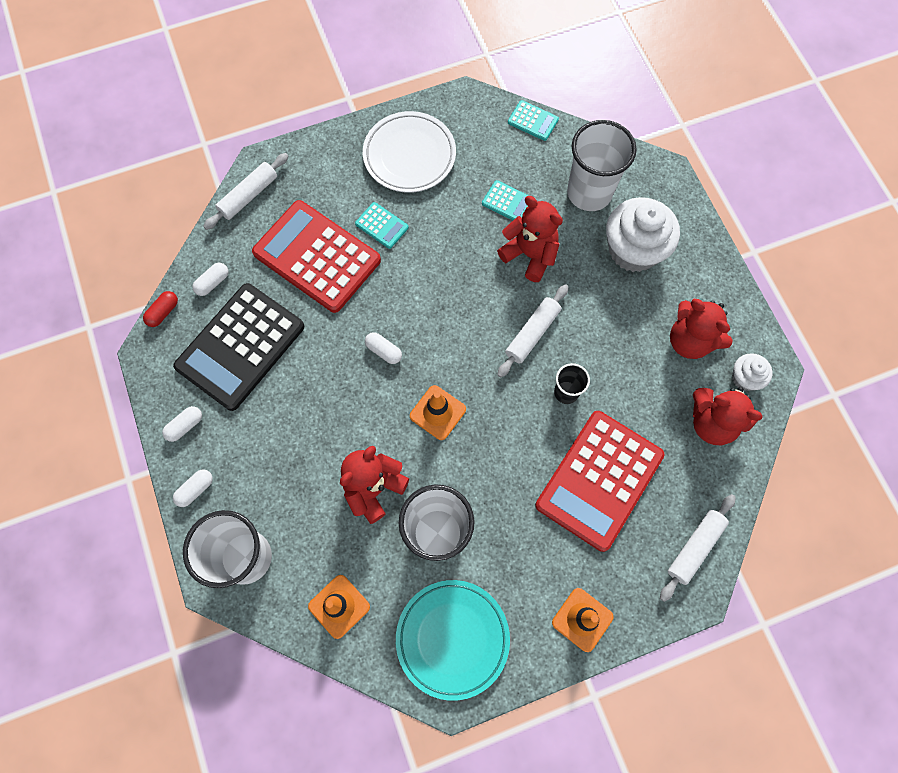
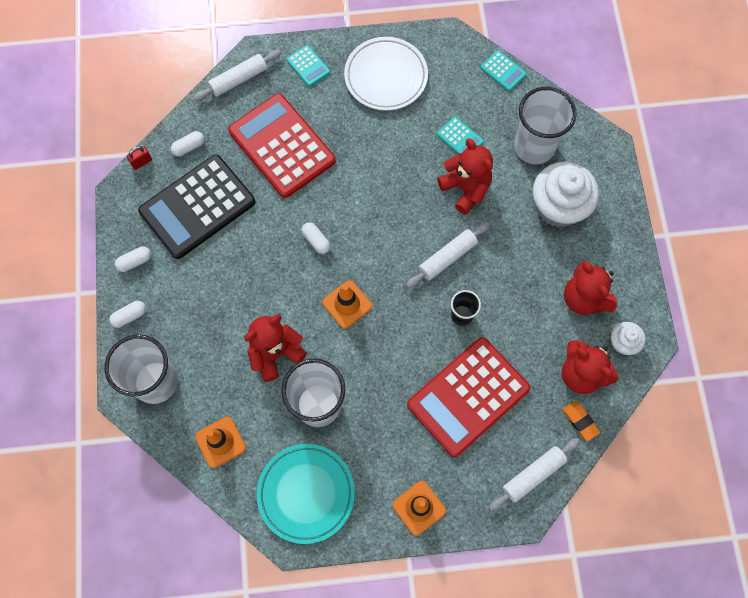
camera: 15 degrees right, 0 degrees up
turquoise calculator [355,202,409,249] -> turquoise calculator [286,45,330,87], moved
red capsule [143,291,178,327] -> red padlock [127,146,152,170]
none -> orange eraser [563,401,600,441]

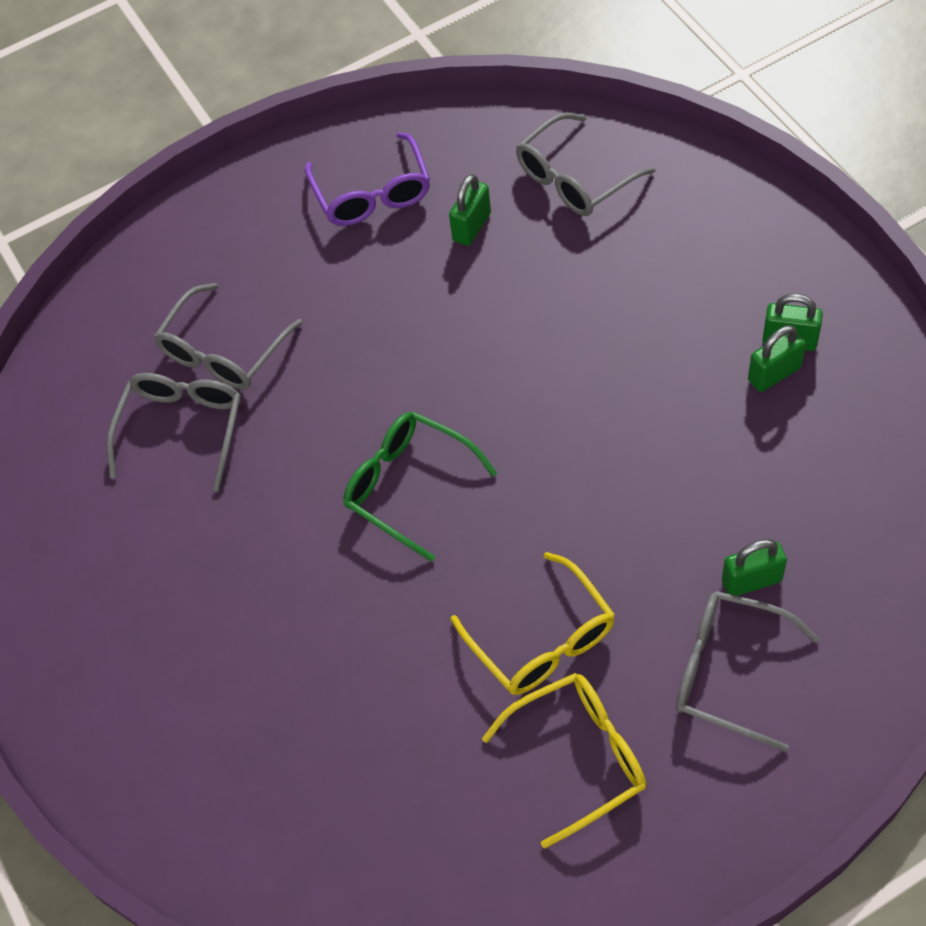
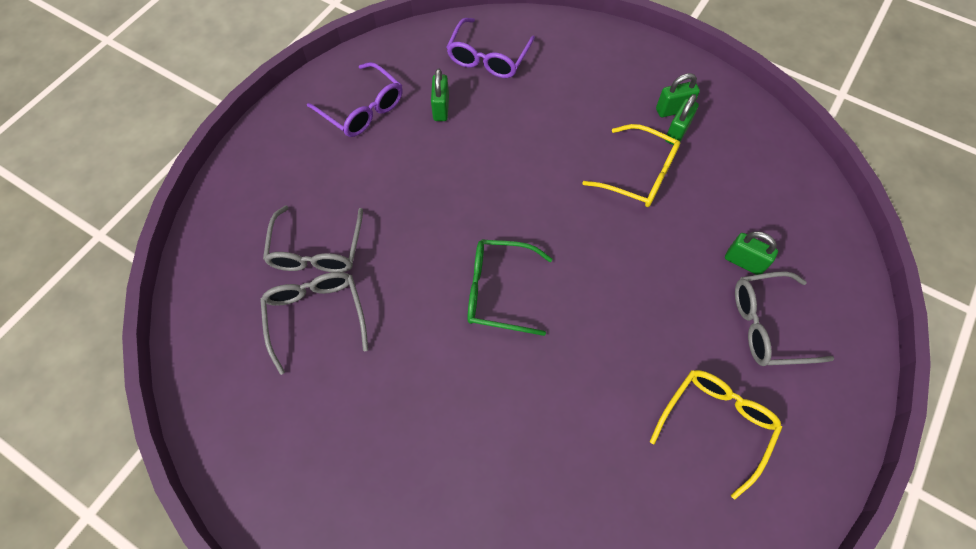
camera: 35 degrees left, 5 degrees up
grey glasses [516,112,655,216] -> purple glasses [446,18,535,78]
green padlock [722,539,787,596] -> green padlock [725,231,778,275], 75 degrees clockwise
yellow glasses [451,552,615,695] -> yellow glasses [582,124,680,207], moved

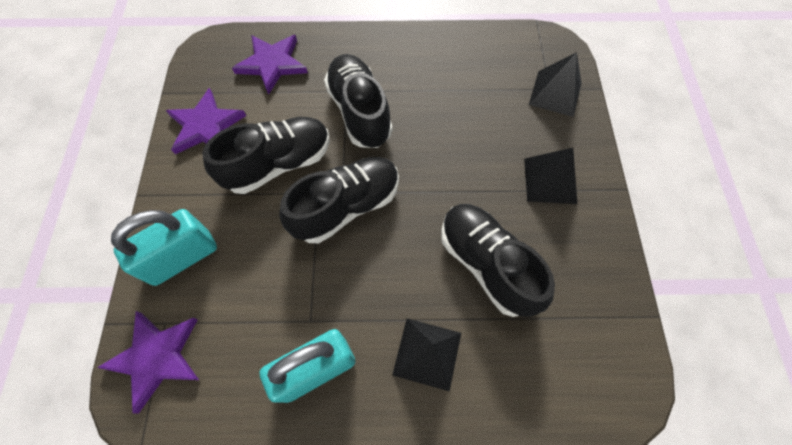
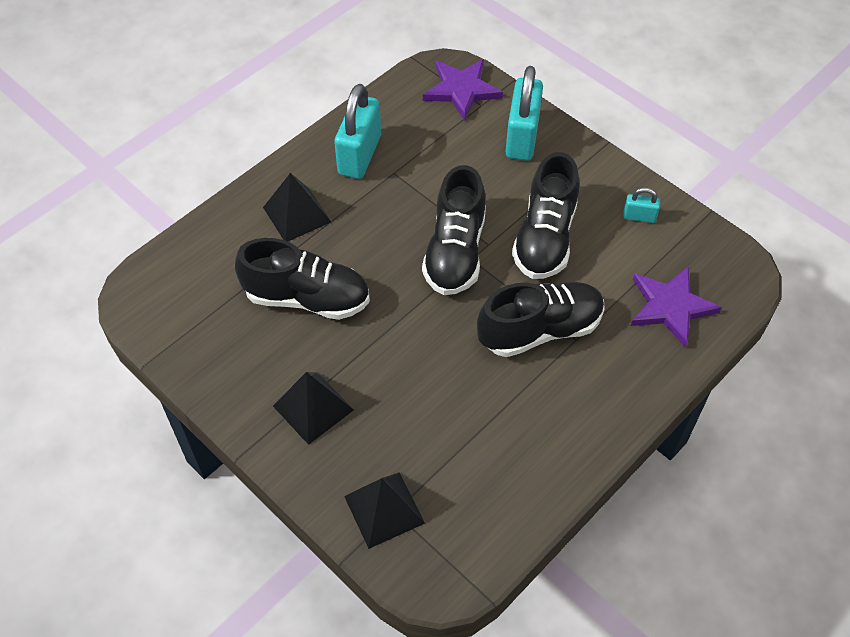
camera: 135 degrees right, 10 degrees down
black shoe [324,54,393,148] -> black shoe [477,282,605,357], 45 degrees counterclockwise
purple star [166,88,246,154] -> turquoise padlock [623,187,660,223]

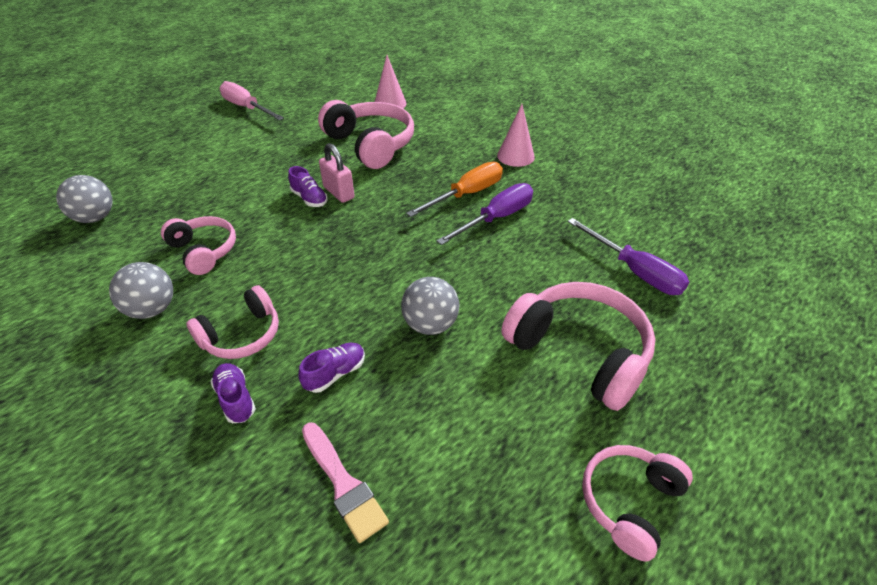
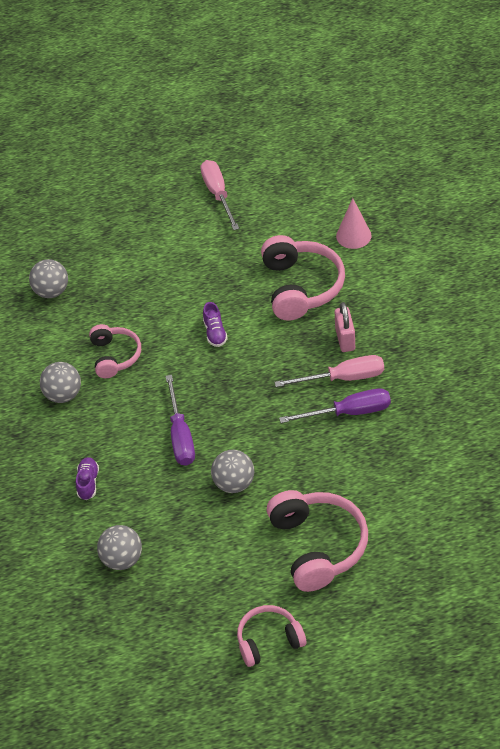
camera: 35 degrees right, 5 degrees up
pink cone [497,104,535,167] -> none
pink padlock [319,143,355,203] -> pink padlock [335,302,355,352], moved
orange screwdriver [406,162,503,217] -> pink screwdriver [275,355,384,387]
purple screwdriver [567,218,689,295] -> purple screwdriver [166,375,195,466], moved
pink headphones [186,285,279,359] -> none
purple shoe [298,343,365,393] -> none
pink brush [302,422,389,543] -> grey ball [97,525,142,570]

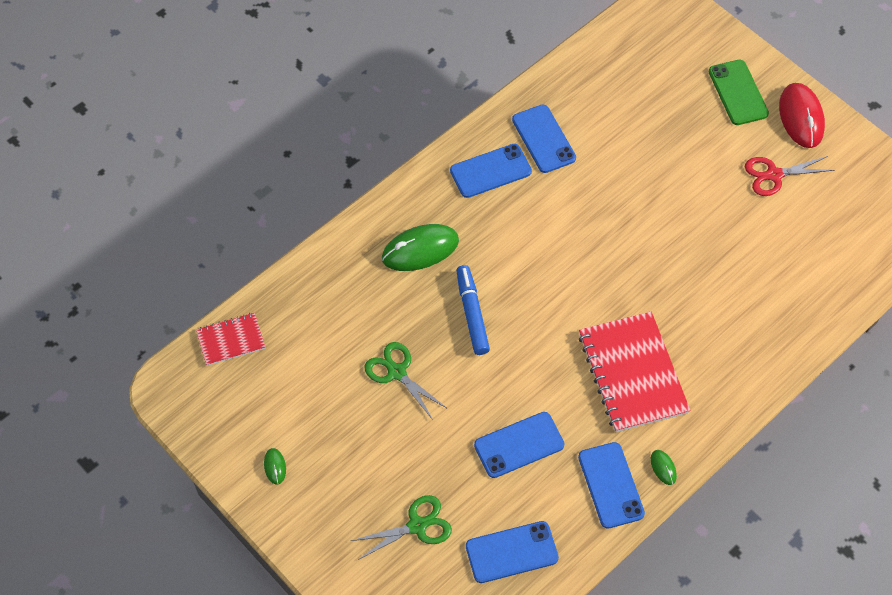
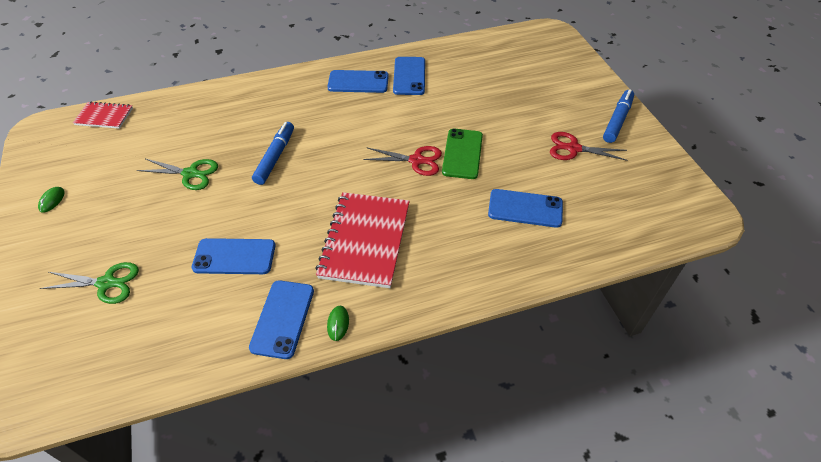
camera: 25 degrees right, 10 degrees down
green phone [709,60,769,125] -> green phone [442,128,483,179], moved
red mouse [779,83,825,148] -> blue marker [603,89,634,143]
green mouse [382,224,459,271] -> none
green scissors [365,342,448,420] -> green scissors [137,159,218,190], 120 degrees clockwise
blue phone [466,521,559,583] -> blue phone [488,189,563,228], moved
none -> red scissors [363,146,442,176]

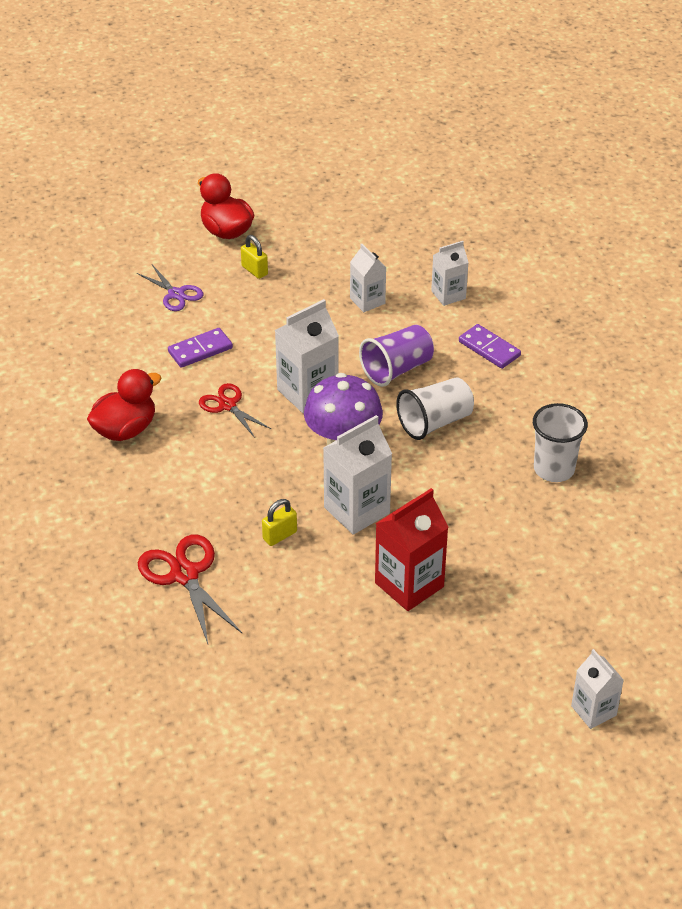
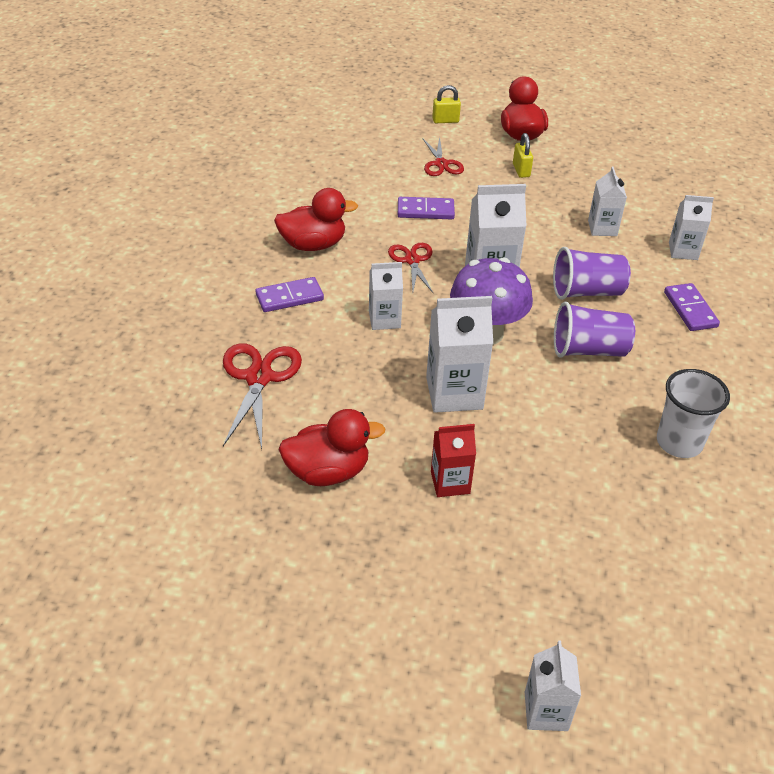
camera: 30 degrees right, 0 degrees up
purple scissors [137,265,203,311] -> red scissors [422,136,464,176]
white cup [396,377,474,440] -> purple cup [554,302,635,358]
red carton [375,488,449,611] -> red carton [431,424,476,497], x0.62
yellow padlock [262,499,297,546] -> yellow padlock [432,85,461,123], moved
none -> white carton [369,262,403,330]
none -> purple domino [256,277,324,312]
none -> red duck [278,409,385,486]

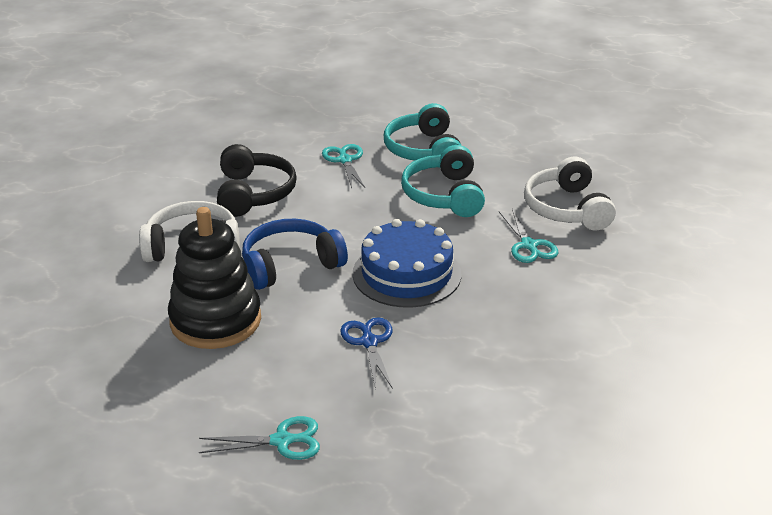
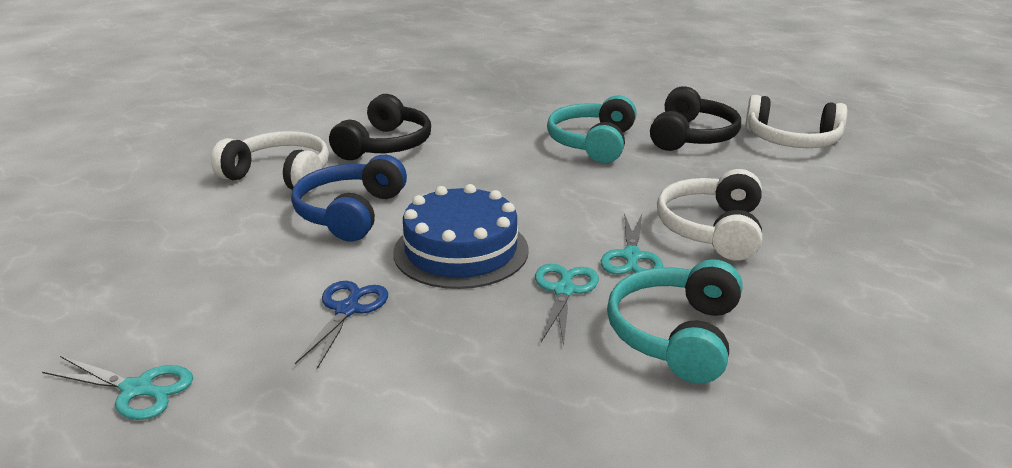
camera: 25 degrees right, 5 degrees down
turquoise scissors [322,144,365,188] -> turquoise scissors [535,264,599,347], moved
turquoise headphones [401,145,485,217] -> turquoise headphones [607,259,743,384], moved
black stacking toy [168,207,261,349] -> none
blue headphones [242,219,348,290] -> blue headphones [291,155,407,241], 75 degrees counterclockwise
none -> black headphones [650,86,741,151]
none -> white headphones [745,95,848,148]

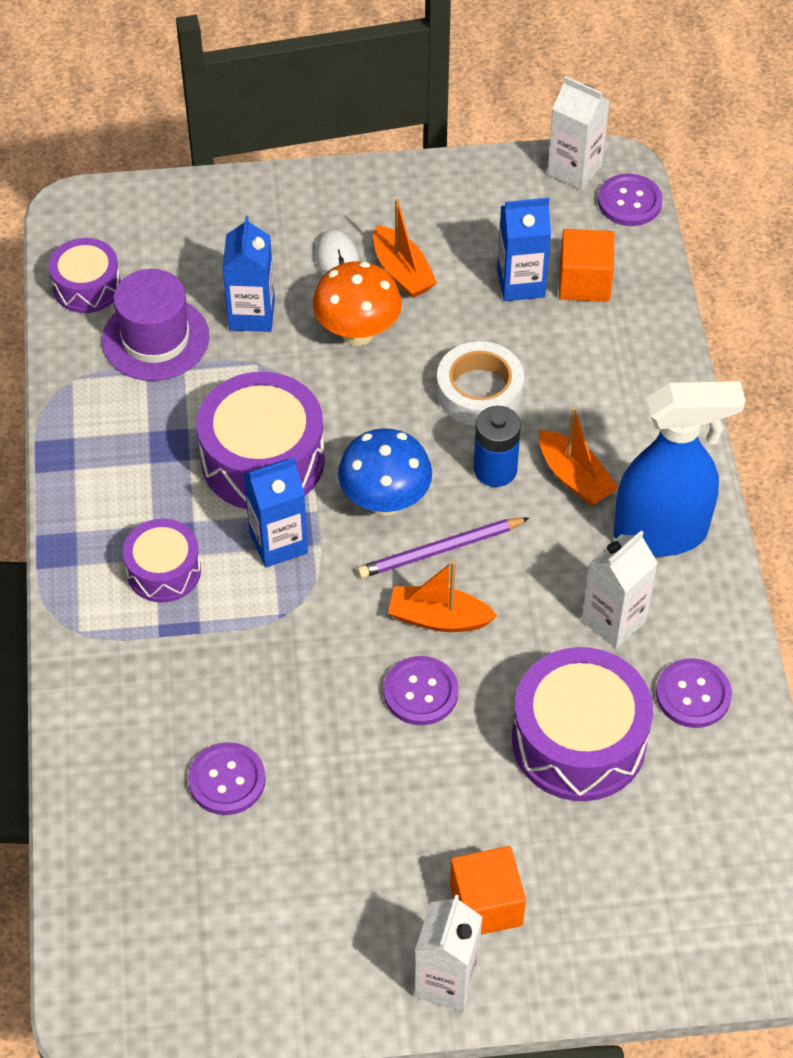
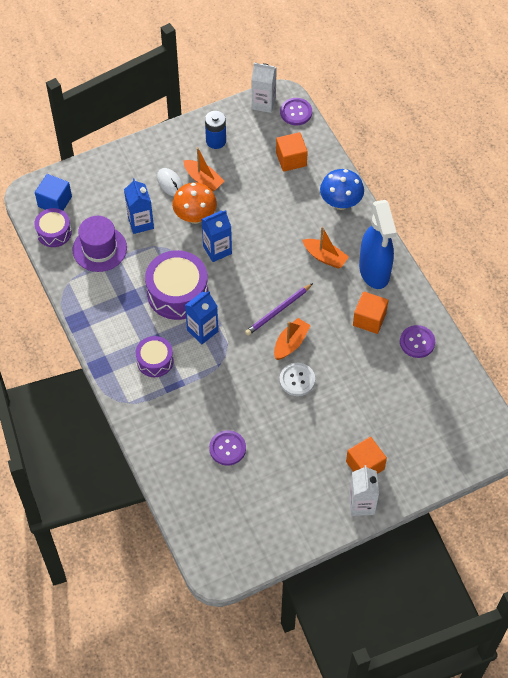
camera: 20 degrees left, 5 degrees up
blue carton [497,198,551,301] -> blue carton [202,210,232,262], moved
white tape [437,341,524,426] -> none
blue spray bottle [614,381,745,557] -> blue spray bottle [359,200,397,289], 105 degrees clockwise
blue battery [474,406,521,487] -> blue battery [205,111,226,149], moved
blue mushroom [338,428,432,516] -> blue mushroom [320,169,364,210], moved
white carton [582,531,658,648] -> orange cube [353,291,388,334]
orange boat [388,561,498,632] -> orange boat [274,318,311,360], 135 degrees clockwise
purple drum [512,647,653,801] -> none
purple button [384,656,459,725] -> white button [279,363,315,396]
none -> blue cube [35,174,72,210]

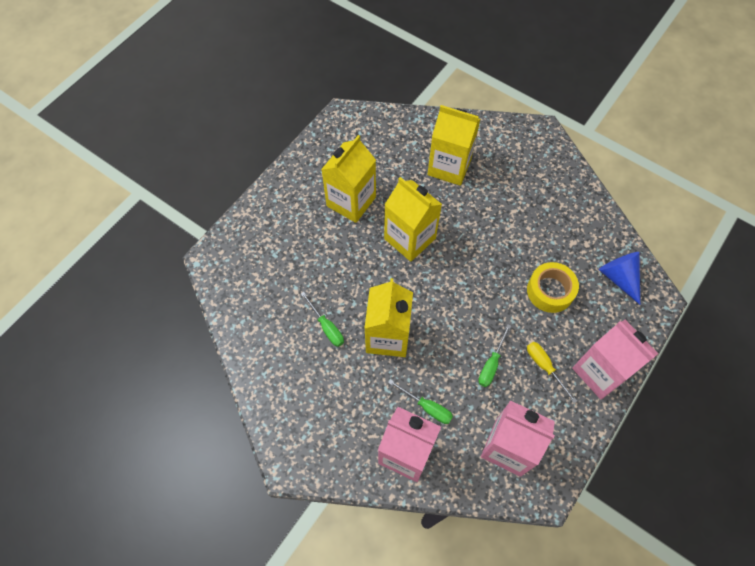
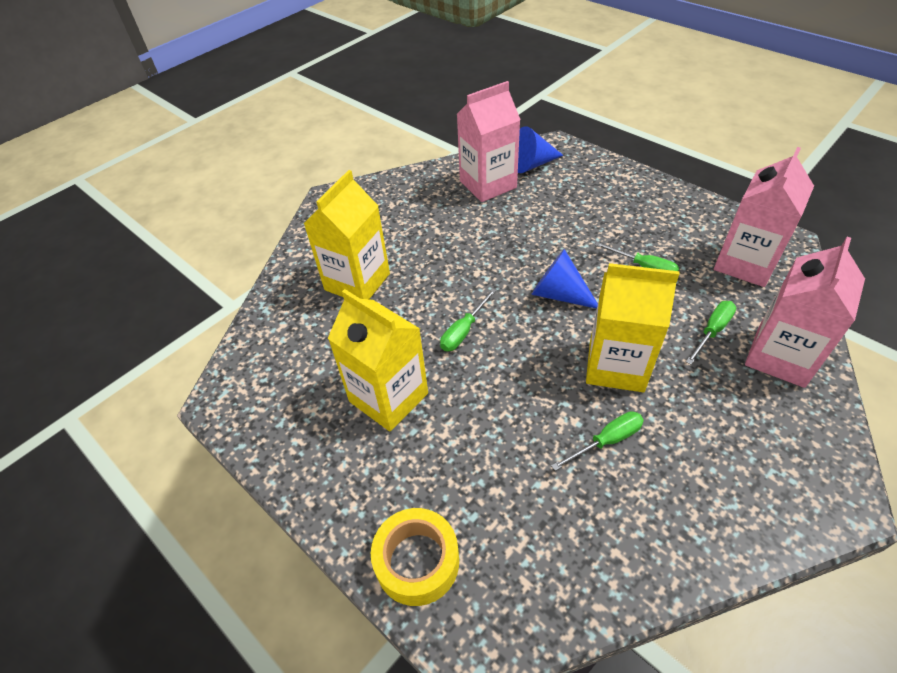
camera: 80 degrees left, 15 degrees down
yellow carton [384,177,442,262] -> green screwdriver [440,289,496,351]
yellow tape [527,262,579,313] -> yellow tape [371,508,459,606], moved
pink carton [572,320,658,399] -> pink carton [457,81,521,202], moved
yellow screwdriver [527,342,577,403] -> none
none -> blue cone [531,249,598,309]

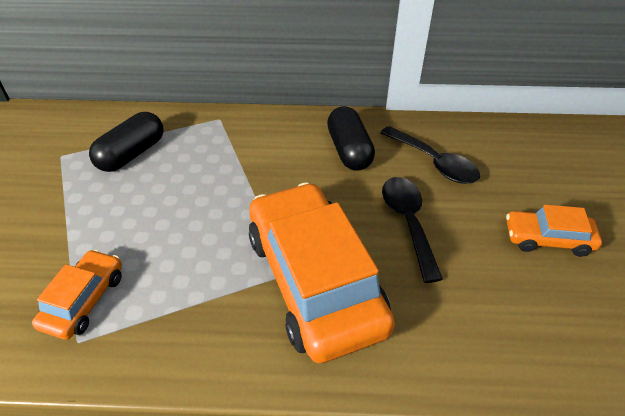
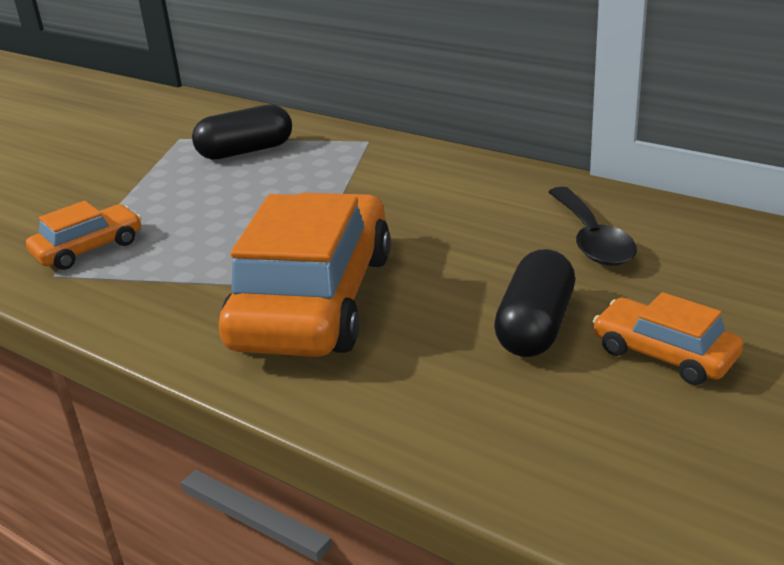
camera: 35 degrees right, 15 degrees down
black capsule [327,106,375,171] -> black capsule [494,249,575,357], moved
black spoon [382,177,443,283] -> none

